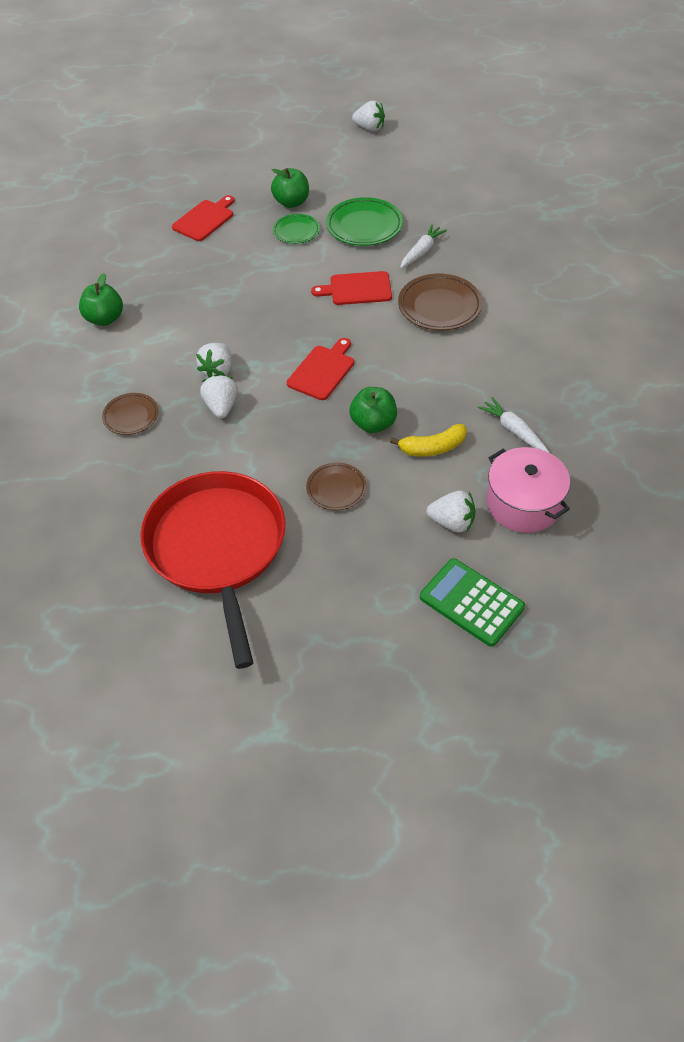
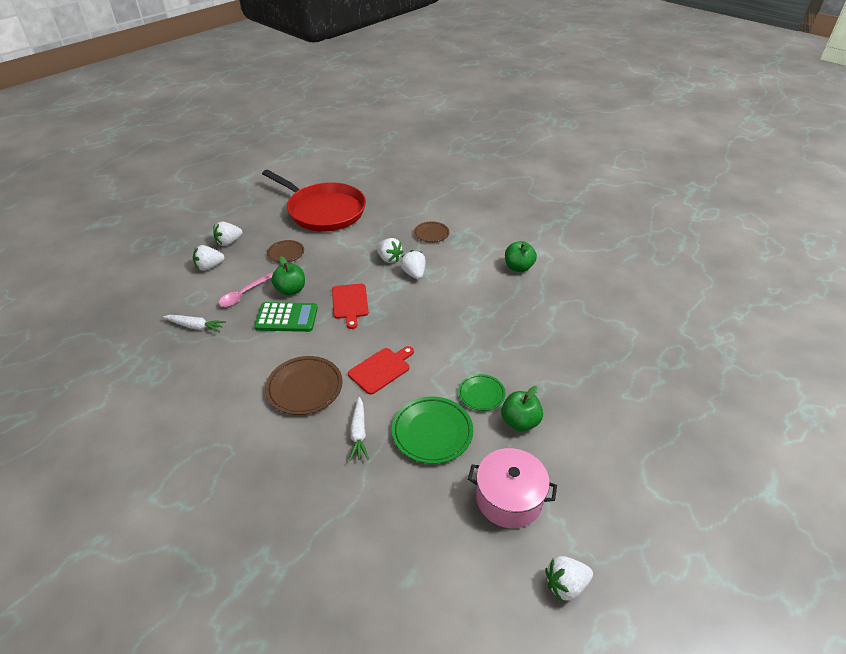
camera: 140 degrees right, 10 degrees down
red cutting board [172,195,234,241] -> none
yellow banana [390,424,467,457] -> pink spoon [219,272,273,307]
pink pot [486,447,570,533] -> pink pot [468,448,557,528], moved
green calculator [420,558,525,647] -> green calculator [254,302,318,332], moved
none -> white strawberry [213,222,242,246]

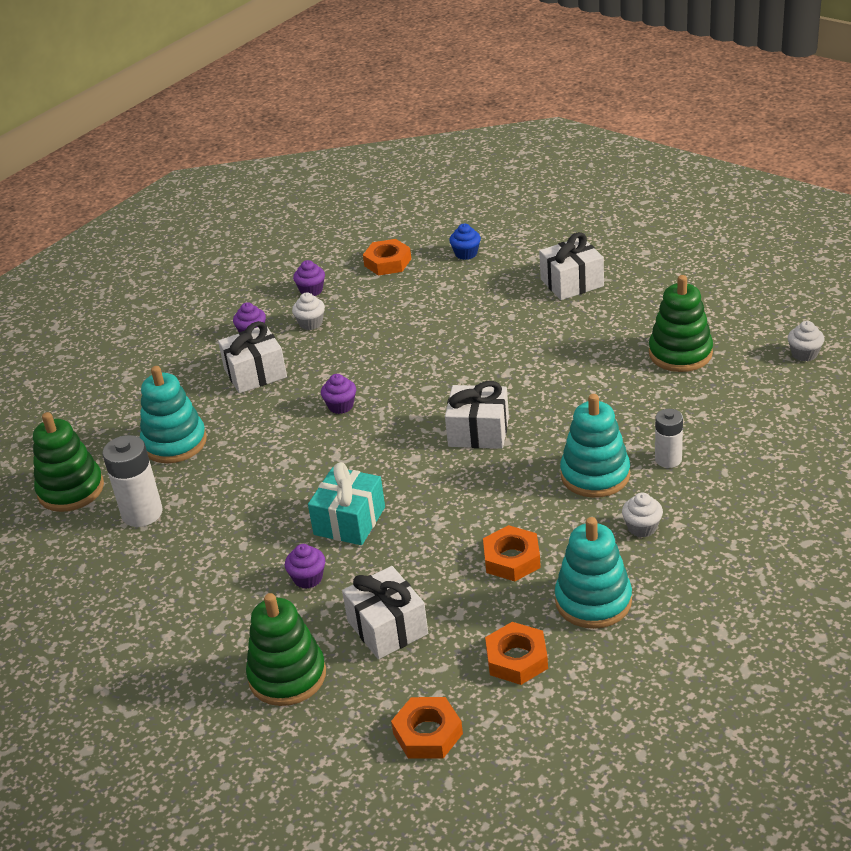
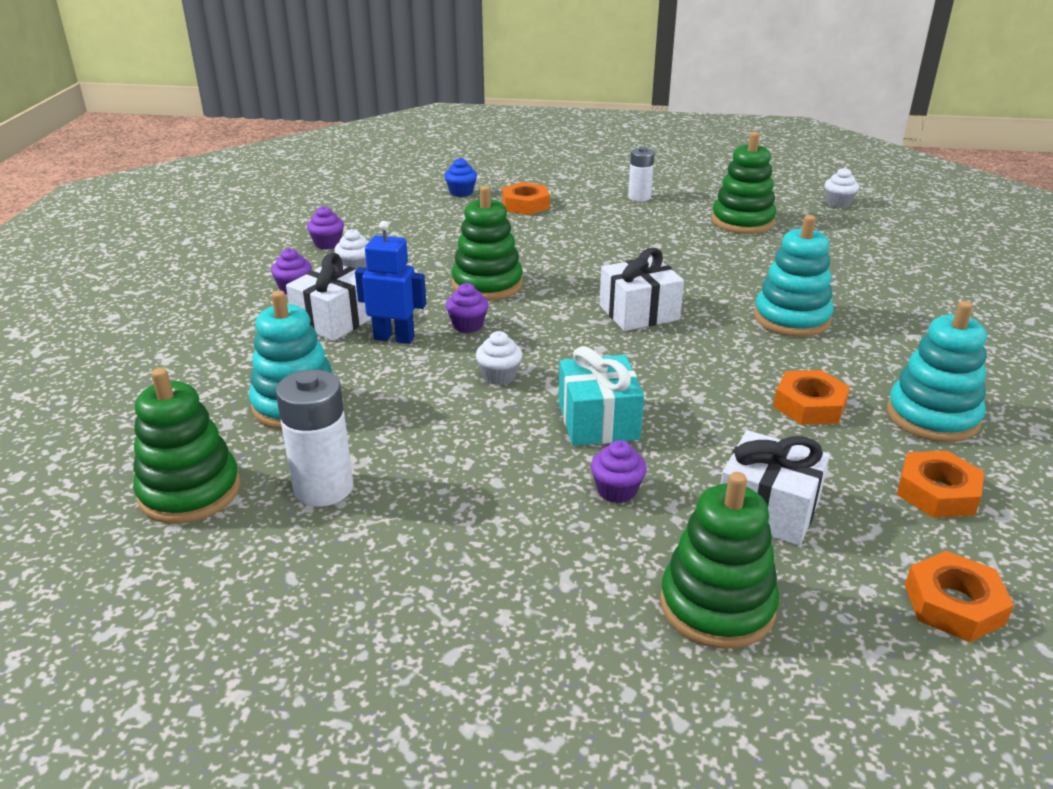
camera: 35 degrees left, 5 degrees down
white gift [539,232,604,300] -> none
orange nut [363,239,411,276] -> orange nut [502,182,550,215], moved
white battery [655,409,683,468] -> white battery [628,147,654,201], moved
white cupcake [622,492,663,537] -> white cupcake [476,331,523,385], moved
none -> green stacking toy [452,186,523,300]
none -> blue robot [355,221,426,344]

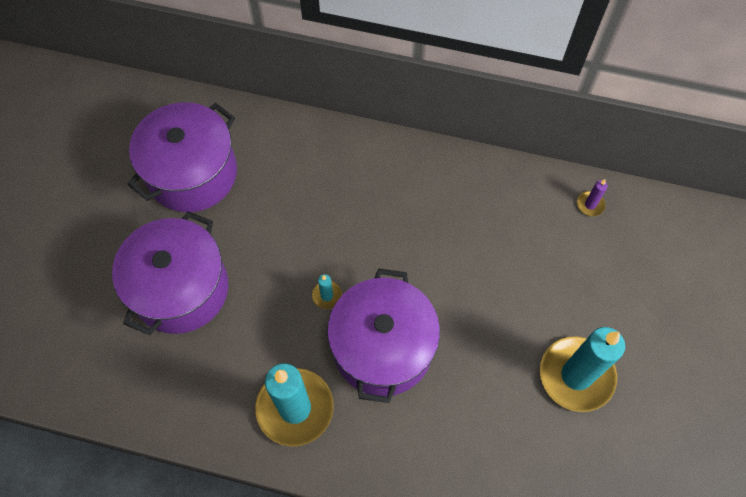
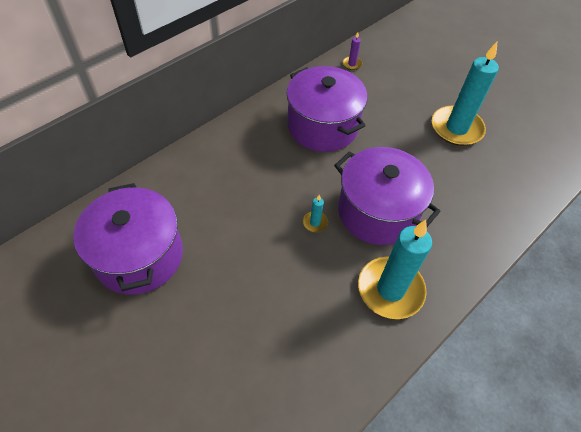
camera: 60 degrees left, 10 degrees down
purple pot [112,211,228,335] -> purple pot [286,66,367,152], moved

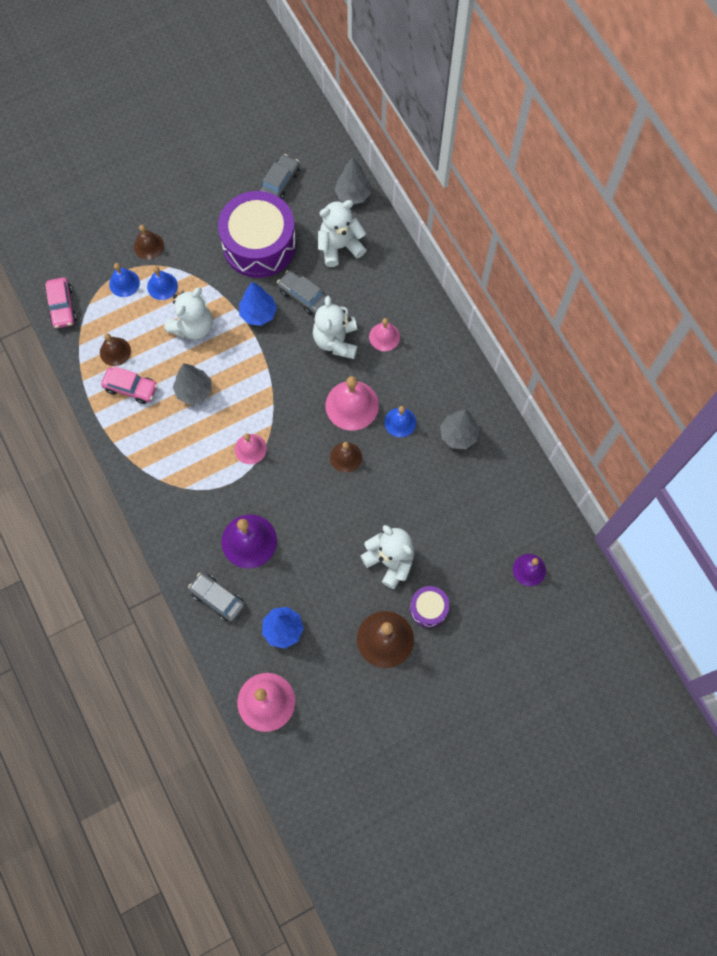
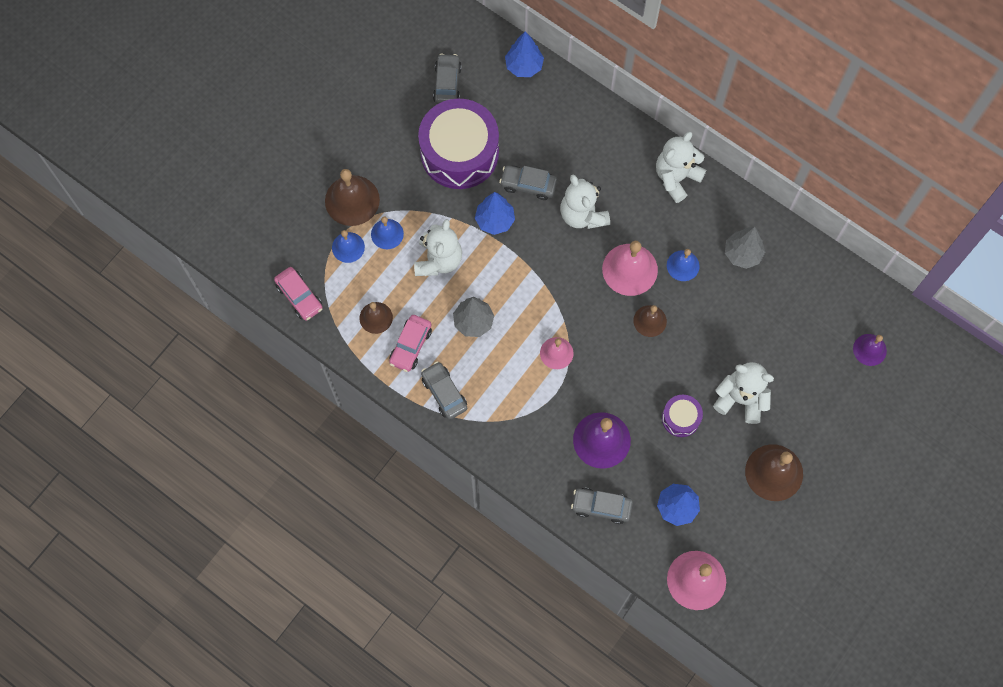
camera: 25 degrees left, 0 degrees up
grey tree [334,157,371,204] -> blue tree [505,31,544,77]
white teddy bear [318,200,366,267] -> white teddy bear [656,132,706,203], moved
brown bell [134,225,164,260] -> brown bell [325,169,380,226], x1.68
pink bell [369,318,400,351] -> none
pink car [101,366,158,404] -> pink car [389,315,432,372], 120 degrees clockwise
purple drum [410,586,449,628] -> purple drum [662,395,703,437], moved
none -> grey car [421,361,467,420]

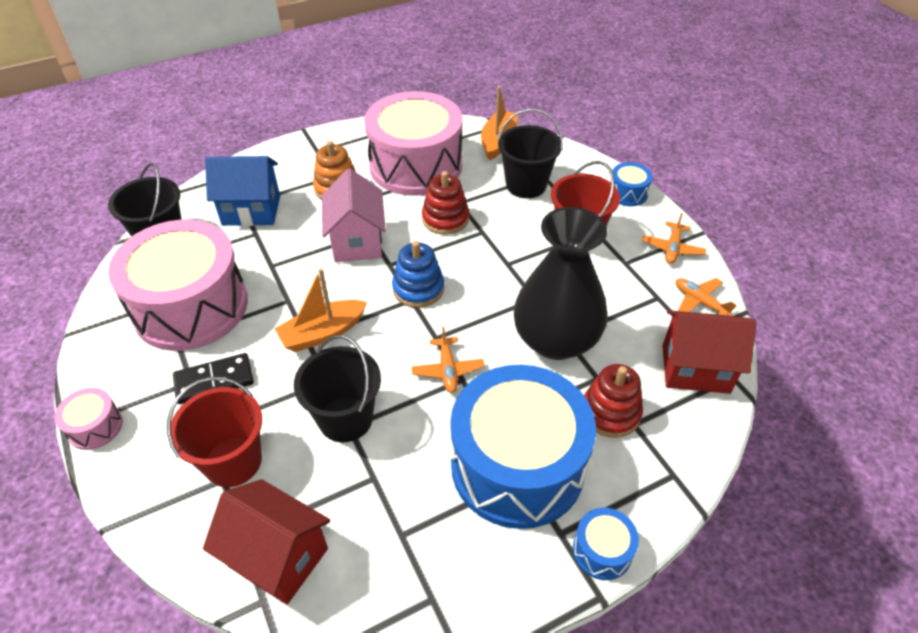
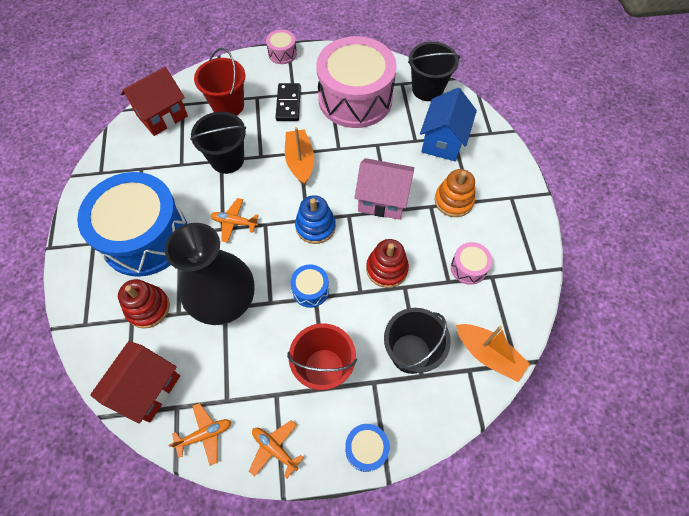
camera: 110 degrees right, 15 degrees up
pink drum [364,91,463,196] -> pink drum [451,242,492,285], x0.41
blue drum [573,508,639,580] -> blue drum [290,264,329,308], moved

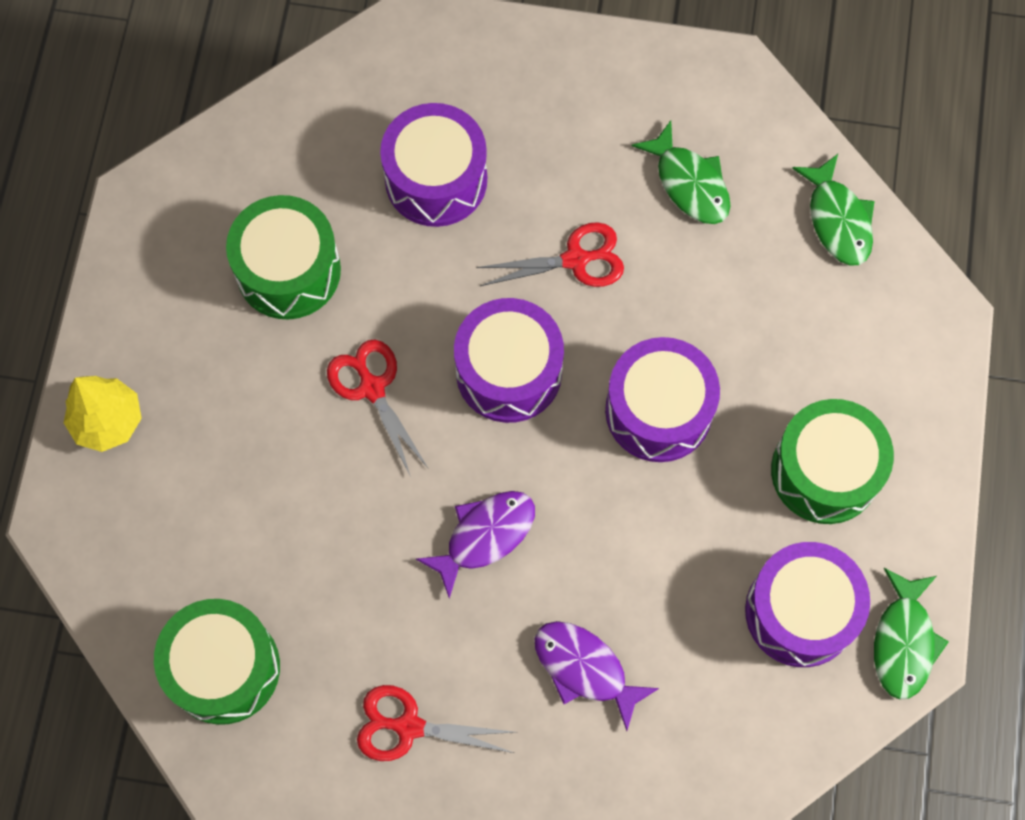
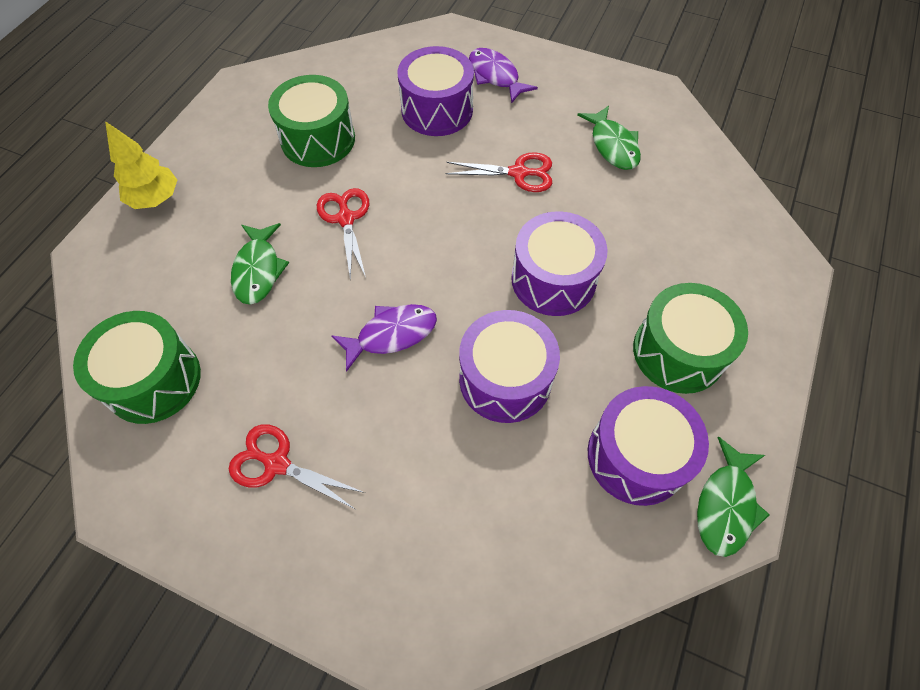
camera: 15 degrees right, 10 degrees down
green fish [792,154,875,266] -> green fish [231,223,289,304], moved
purple drum [454,298,564,423] -> purple drum [459,310,560,423], moved
purple fish [535,621,659,731] -> purple fish [469,48,538,104], moved

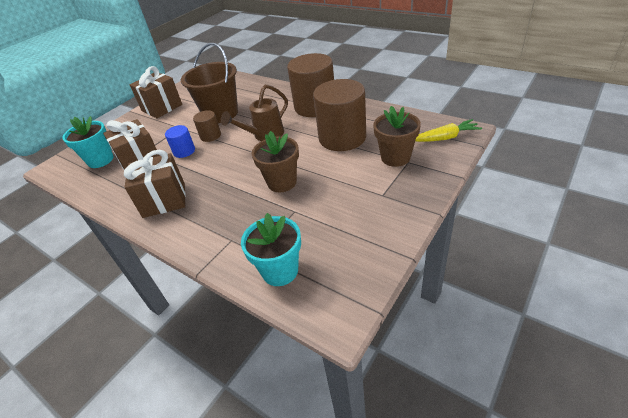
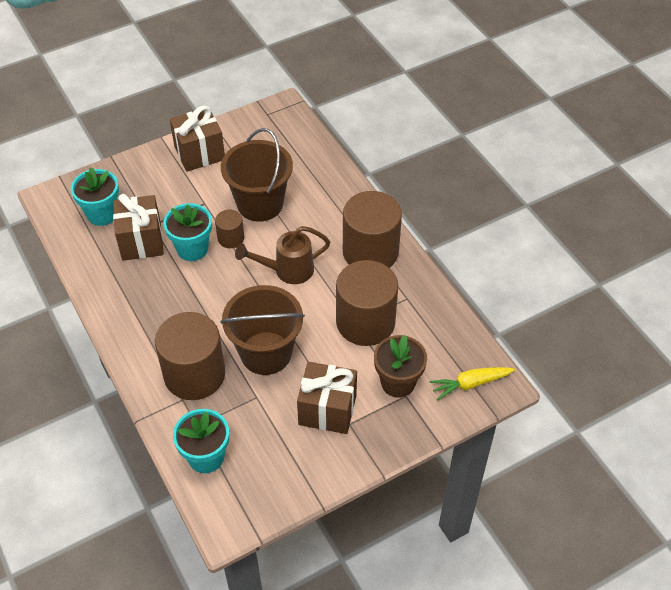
camera: 20 degrees right, 10 degrees up
yellow carrot [415,119,482,142] -> yellow carrot [429,367,515,401], 150 degrees clockwise
blue cylinder [165,125,195,158] -> turquoise flower pot [163,203,212,261]
brown flower pot [252,131,299,192] -> brown bucket [221,285,305,375]
brown gift [124,150,186,218] -> brown gift [297,362,357,434], moved
none -> brown cylinder [155,312,225,400]

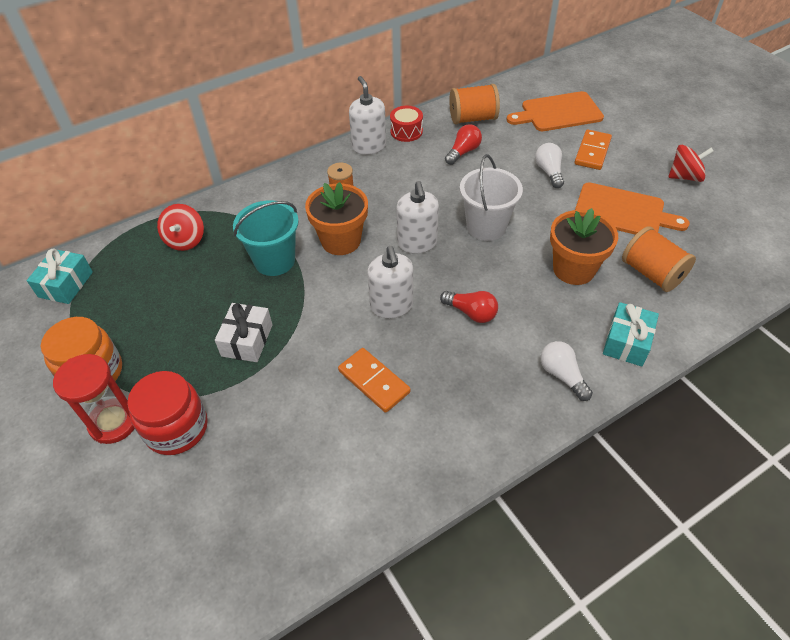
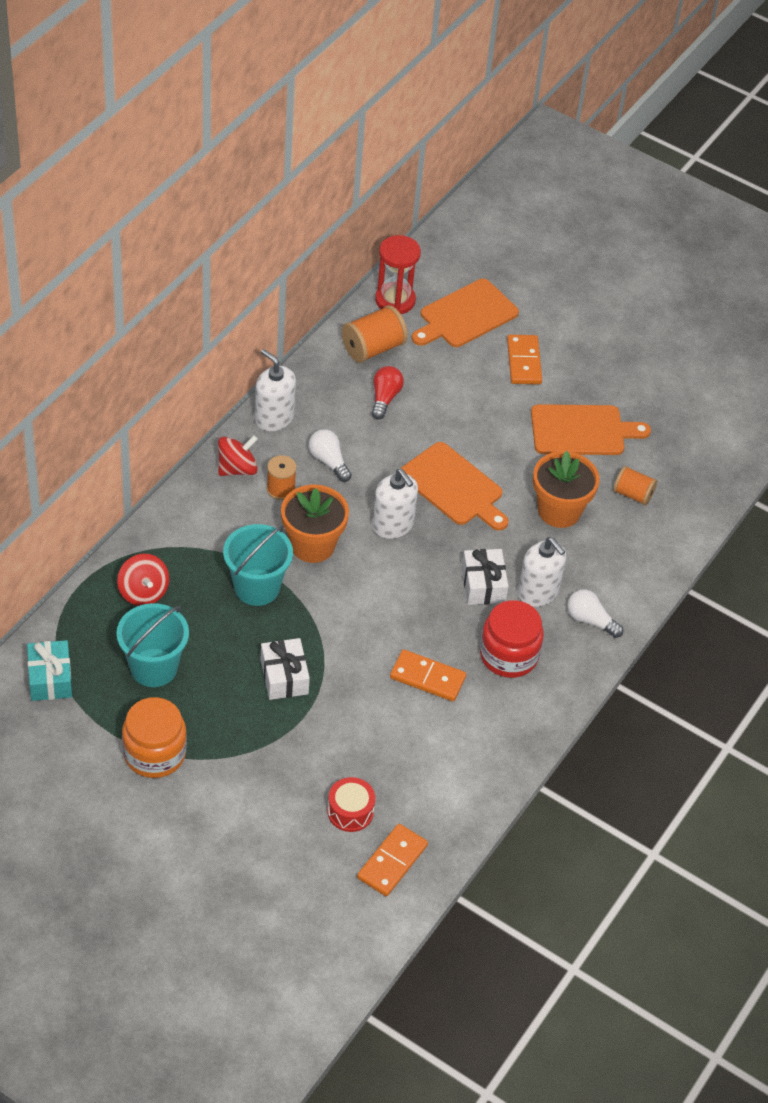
camera: 30 degrees left, 0 degrees up
red drum [390,106,423,142] -> red drum [327,777,375,832], moved
white light bulb [535,143,564,188] -> white light bulb [308,429,352,482], moved
red spinning top [668,145,714,182] -> red spinning top [218,435,258,476], moved
white bucket [460,154,523,241] -> orange cutting board [400,442,509,531]
orange spool [622,226,696,292] -> orange spool [613,466,657,506], x0.65
white soap dispenser [367,246,413,318] -> white soap dispenser [518,537,566,607], moved
red light bulb [440,291,498,323] -> white gift [462,549,509,605]
turquoise gift [603,302,659,367] -> none
red hourglass [53,354,135,444] -> red hourglass [375,235,421,314], moved
red jar [127,371,208,455] -> red jar [480,600,544,678], moved
none -> turquoise bucket [117,603,189,687]
none -> orange domino [357,824,428,896]

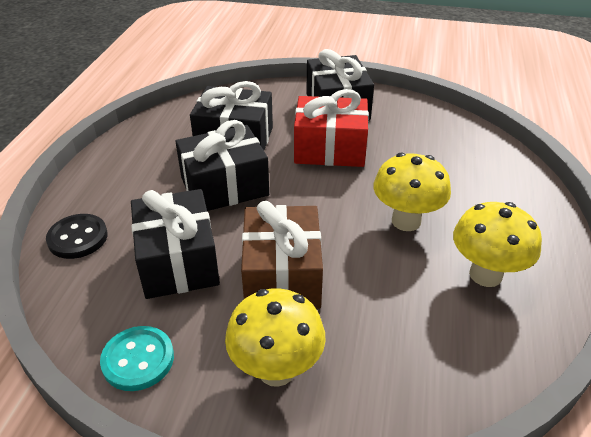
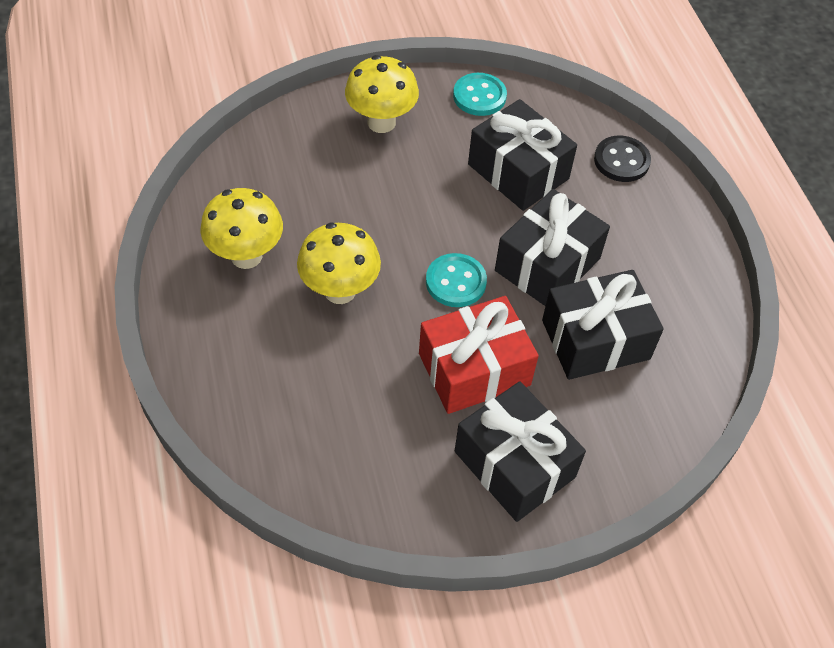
camera: 150 degrees right, 15 degrees up
brown gift [241,201,323,309] -> none
none -> turquoise button [426,253,487,307]

